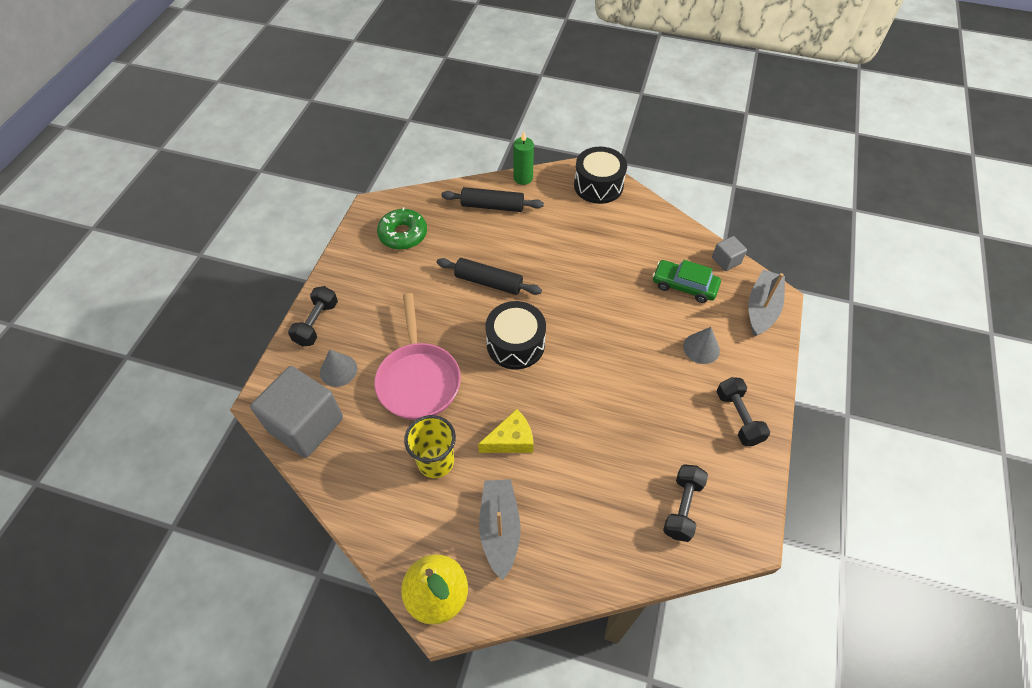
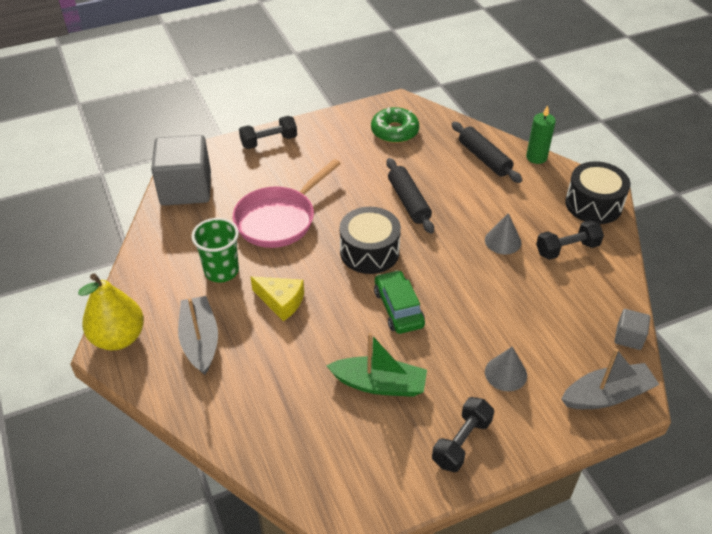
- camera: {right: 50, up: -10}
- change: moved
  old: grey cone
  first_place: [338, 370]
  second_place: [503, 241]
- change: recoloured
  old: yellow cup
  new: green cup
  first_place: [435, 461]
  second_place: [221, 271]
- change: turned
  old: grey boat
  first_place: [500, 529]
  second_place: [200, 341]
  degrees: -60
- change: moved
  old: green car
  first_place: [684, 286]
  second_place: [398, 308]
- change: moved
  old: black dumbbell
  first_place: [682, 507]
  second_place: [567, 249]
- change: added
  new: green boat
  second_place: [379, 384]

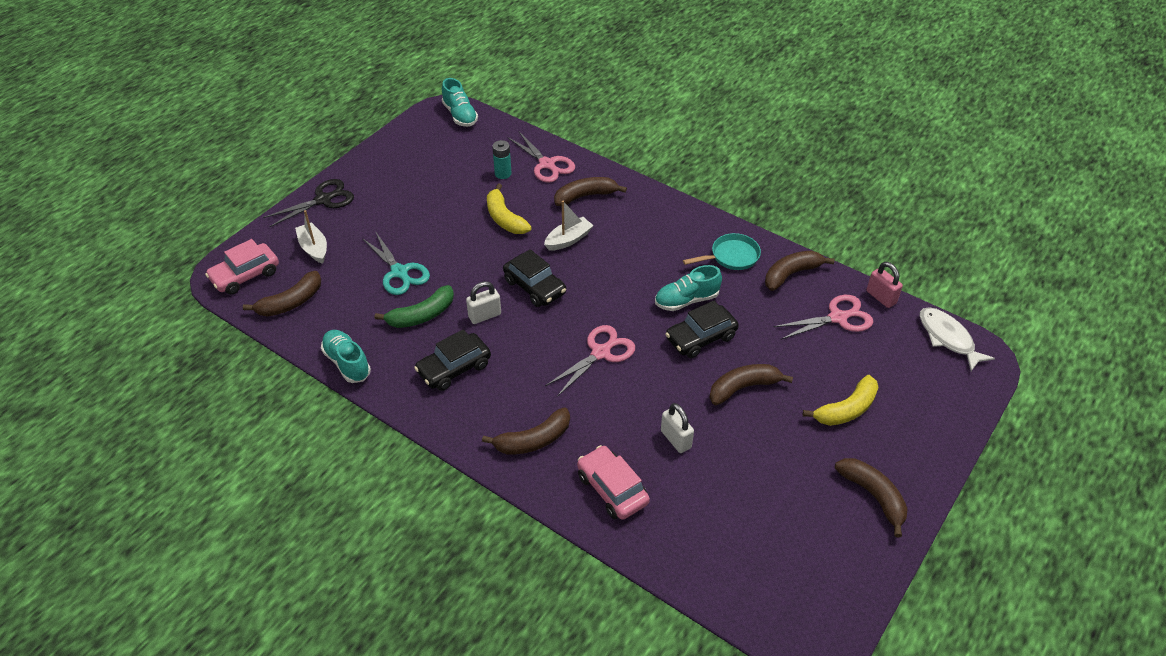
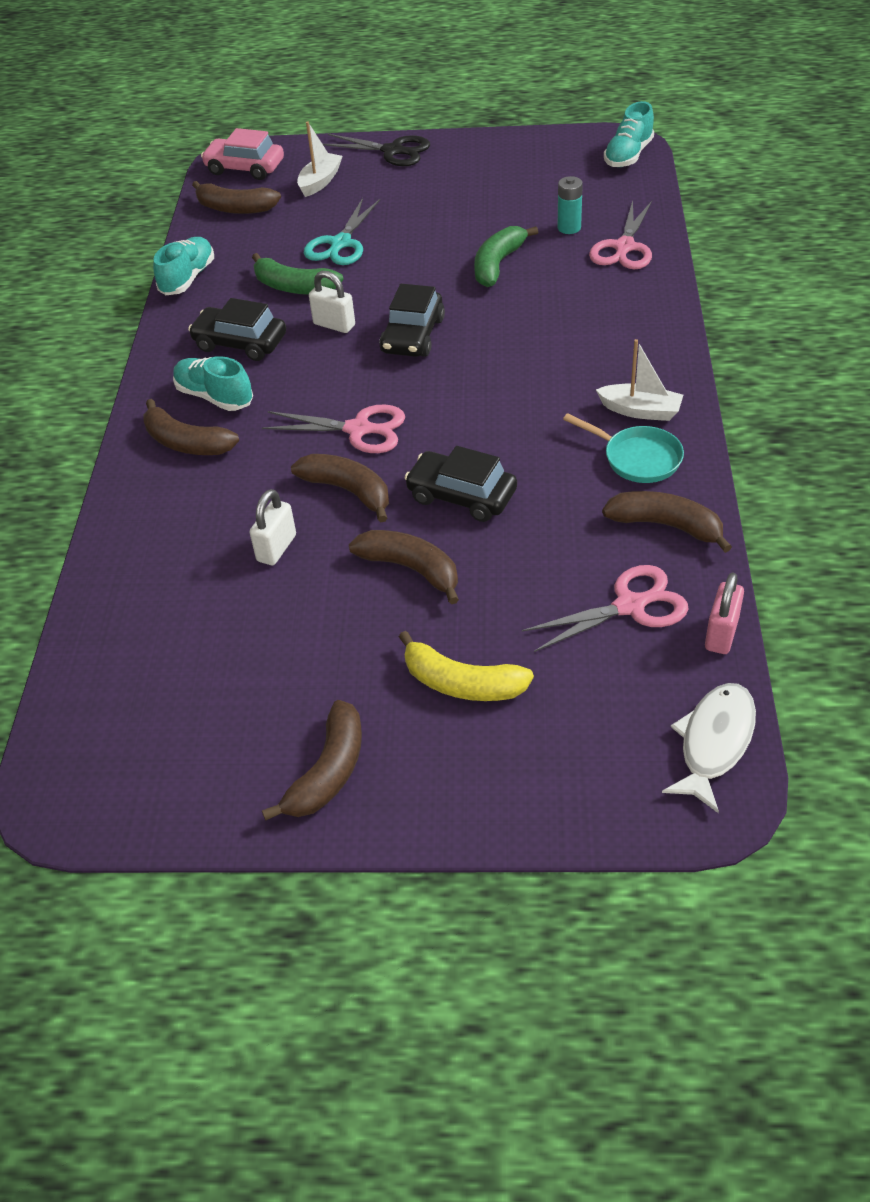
- camera: {right: 60, up: 0}
- change: recoloured
  old: yellow banana
  new: green banana
  first_place: [505, 218]
  second_place: [497, 264]
- change: moved
  old: white boat
  first_place: [568, 240]
  second_place: [640, 411]
- change: moved
  old: brown banana
  first_place: [585, 196]
  second_place: [348, 491]
- change: removed
  old: pink car
  first_place: [612, 489]
- change: moved
  old: turquoise shoe
  first_place: [686, 300]
  second_place: [215, 397]
- change: turned
  old: pink scissors
  first_place: [838, 318]
  second_place: [630, 606]
  degrees: -60

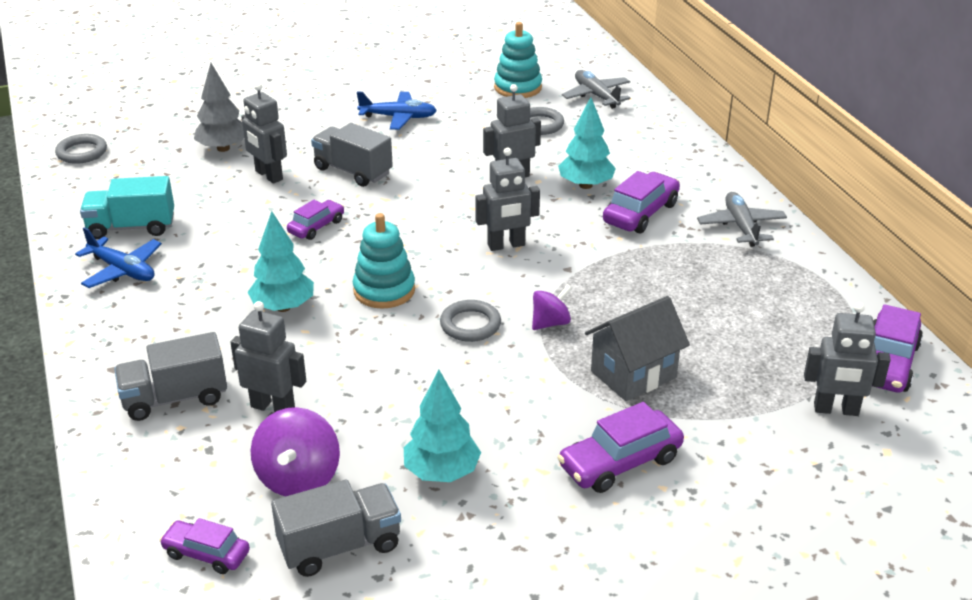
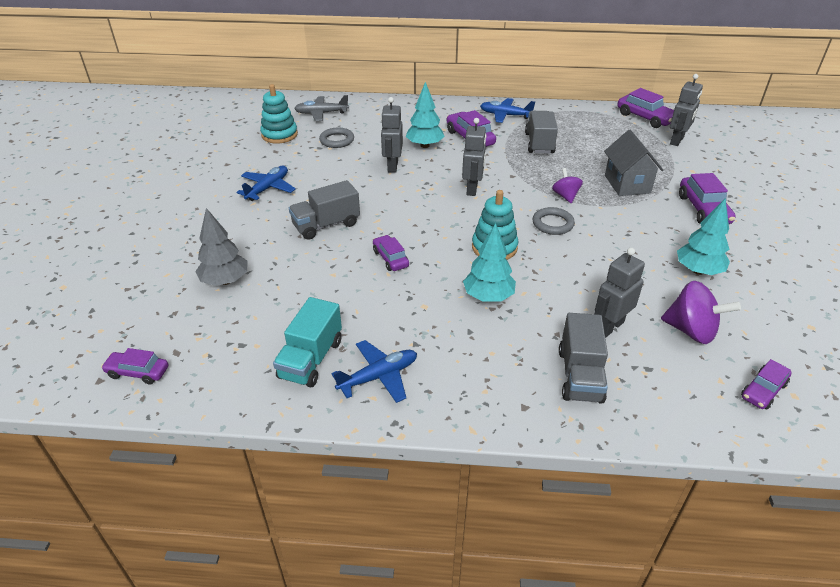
- camera: {right: -65, up: 5}
- change: replaced
  old: grey ring
  new: purple car
  first_place: [82, 152]
  second_place: [138, 372]
- change: removed
  old: grey robot
  first_place: [268, 175]
- change: moved
  old: grey truck
  first_place: [340, 546]
  second_place: [539, 143]
- change: recoloured
  old: grey plane
  new: blue plane
  first_place: [741, 226]
  second_place: [505, 115]

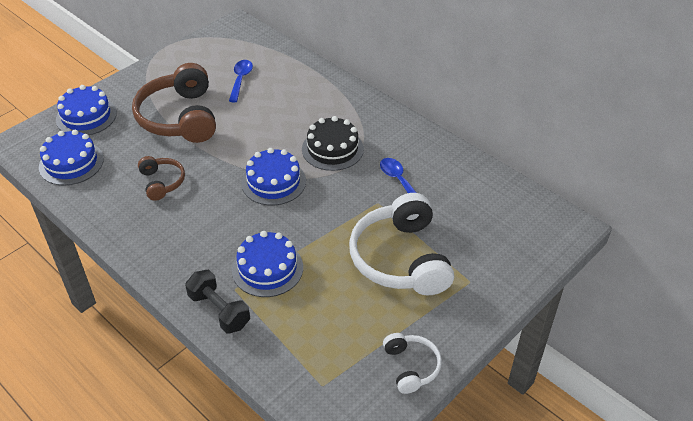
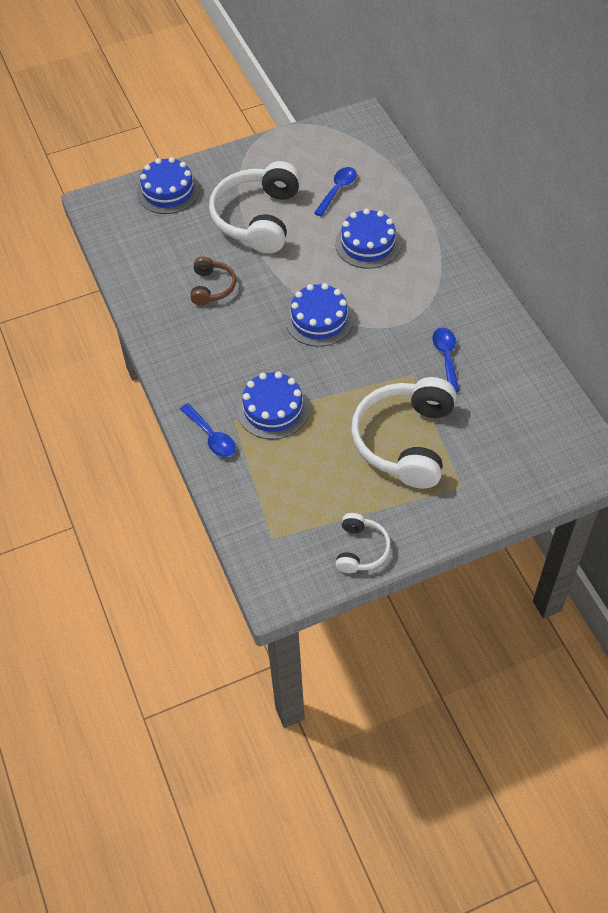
- camera: {right: 25, up: 10}
- change: moved
  old: blue cake
  first_place: [71, 163]
  second_place: [368, 244]
- change: recoloured
  old: brown headphones
  new: white headphones
  first_place: [180, 117]
  second_place: [258, 218]
- change: replaced
  old: black dumbbell
  new: blue spoon
  first_place: [219, 311]
  second_place: [211, 436]
- change: removed
  old: black cake
  first_place: [332, 149]

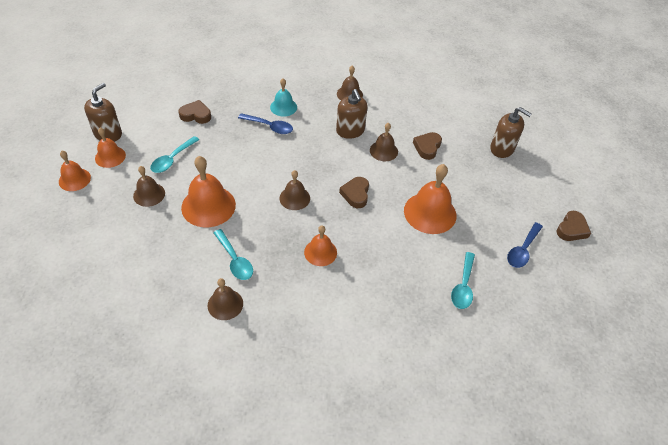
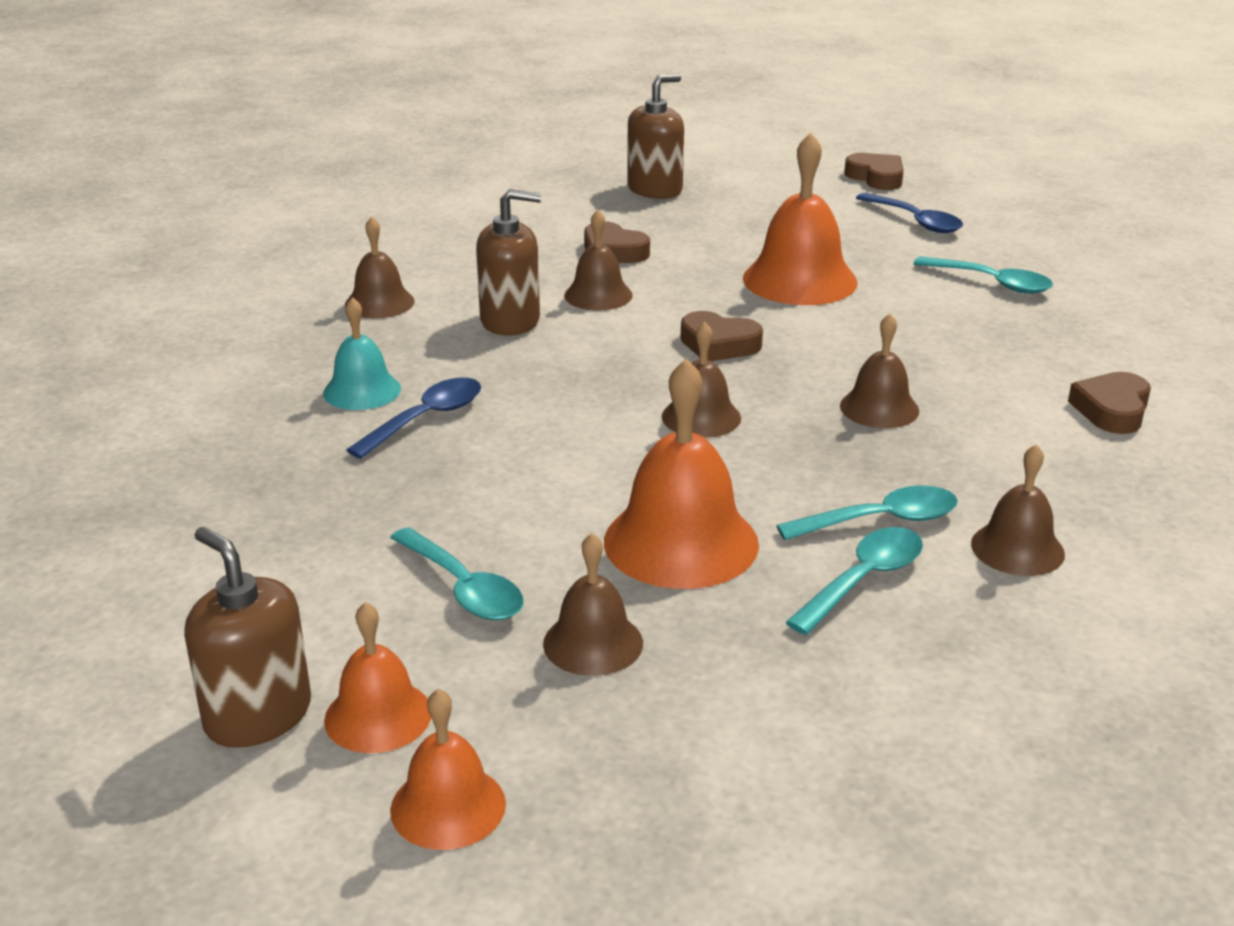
- camera: {right: -70, up: -20}
- change: moved
  old: brown heart
  first_place: [196, 115]
  second_place: [1112, 410]
- change: recoloured
  old: orange bell
  new: brown bell
  first_place: [320, 252]
  second_place: [879, 408]
- change: added
  new: turquoise spoon
  second_place: [863, 580]

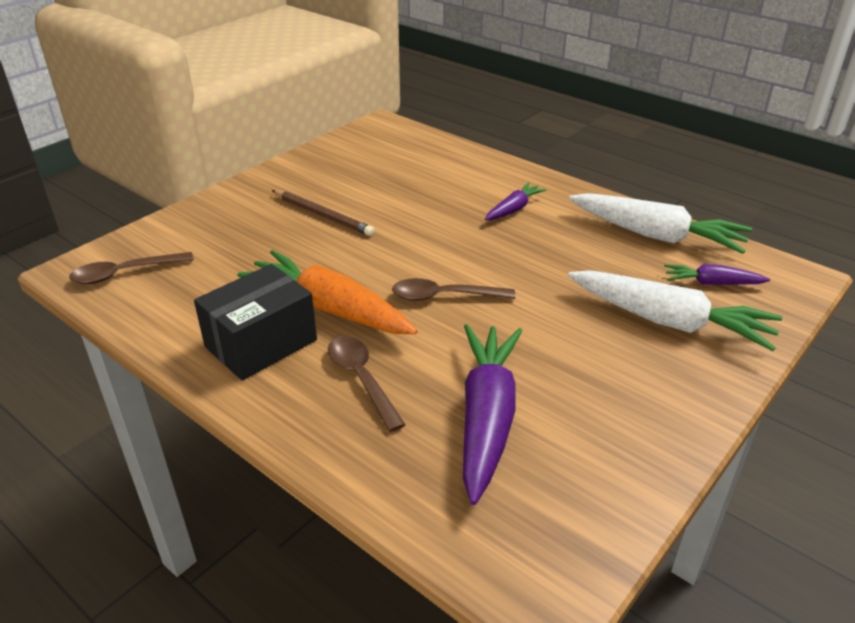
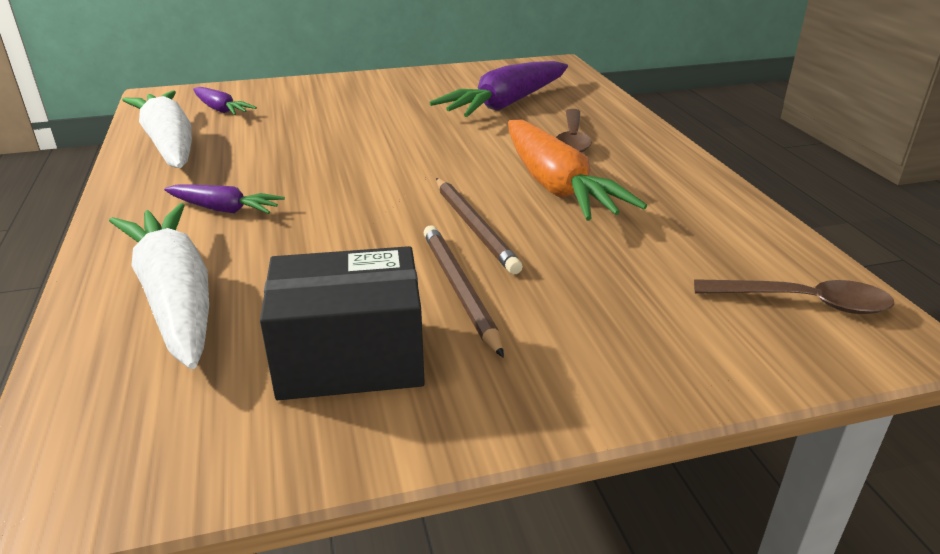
- camera: {right: -145, up: -5}
- change: moved
  old: black box
  first_place: [261, 343]
  second_place: [350, 358]
- change: removed
  old: brown spoon
  first_place: [444, 296]
- change: turned
  old: purple carrot
  first_place: [514, 209]
  second_place: [225, 209]
  degrees: -150
- change: moved
  old: white carrot
  first_place: [670, 322]
  second_place: [175, 296]
- change: added
  new: brown pencil
  second_place: [474, 227]

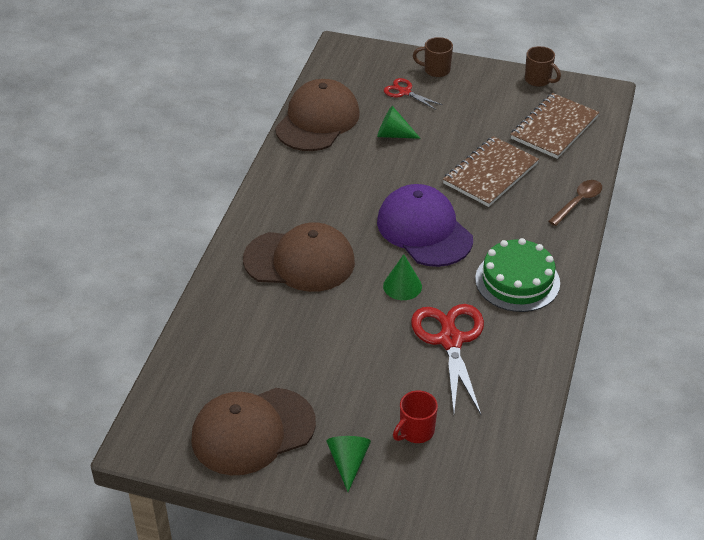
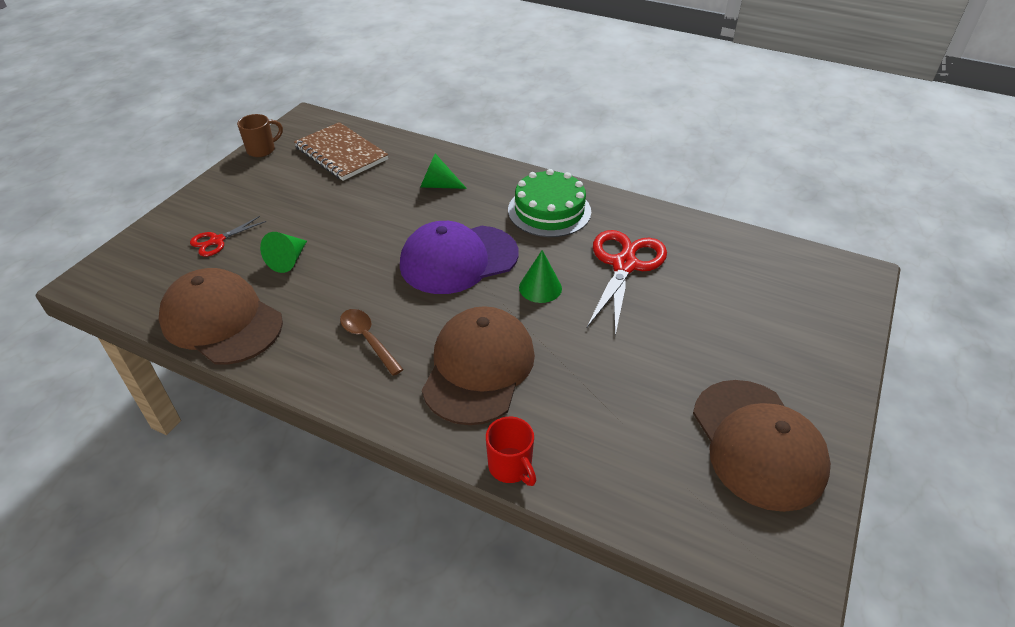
- camera: {right: -80, up: 0}
- change: moved
  old: green cone
  first_place: [348, 463]
  second_place: [438, 185]
- change: moved
  old: red mug
  first_place: [415, 431]
  second_place: [511, 467]
- change: turned
  old: red scissors
  first_place: [450, 340]
  second_place: [624, 265]
  degrees: 105
- change: removed
  old: brown mug
  first_place: [436, 70]
- change: removed
  old: brown notebook
  first_place: [490, 174]
- change: moved
  old: brown spoon
  first_place: [578, 202]
  second_place: [368, 340]

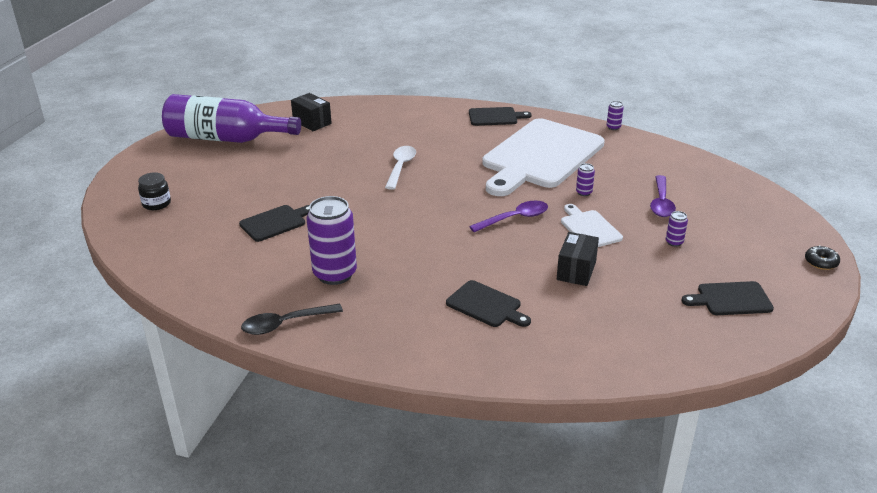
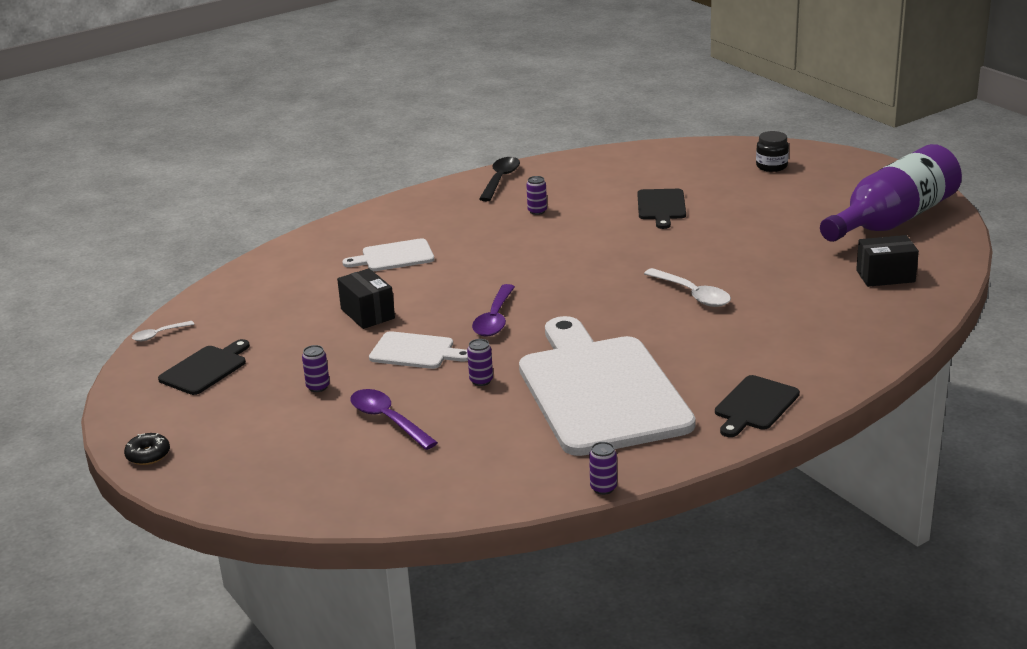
- camera: {right: 130, up: -5}
- change: resized
  old: purple can
  first_place: [335, 274]
  second_place: [537, 211]
  factor: 0.43
- change: recoloured
  old: black cutting board
  new: white cutting board
  first_place: [486, 305]
  second_place: [394, 256]
- change: added
  new: white spoon
  second_place: [159, 335]

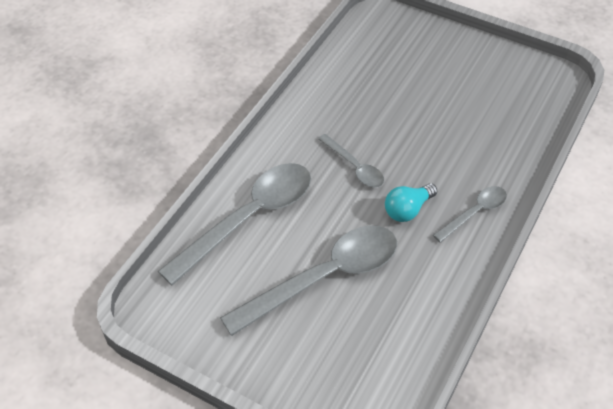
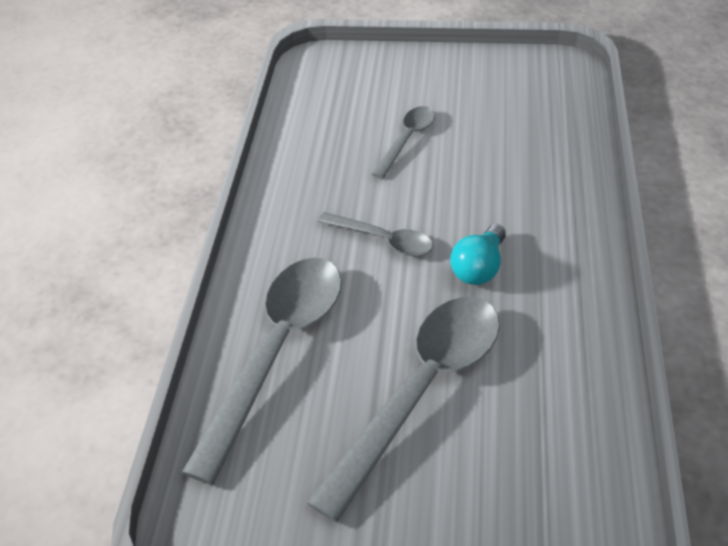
- camera: {right: -20, up: -5}
- change: moved
  old: grey spoon
  first_place: [475, 213]
  second_place: [407, 140]

